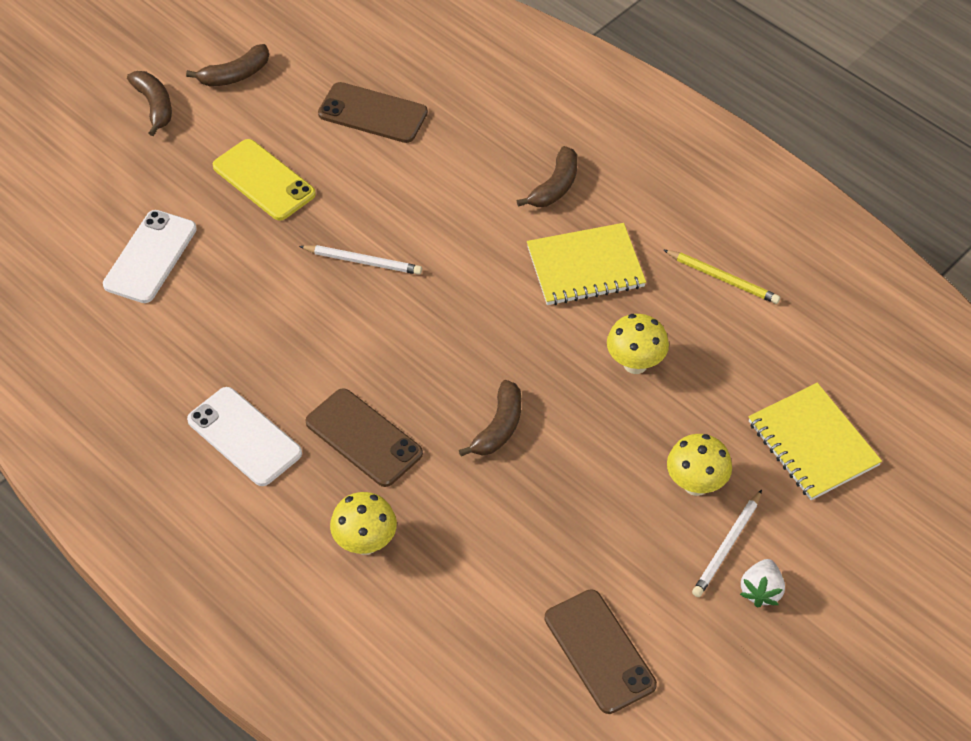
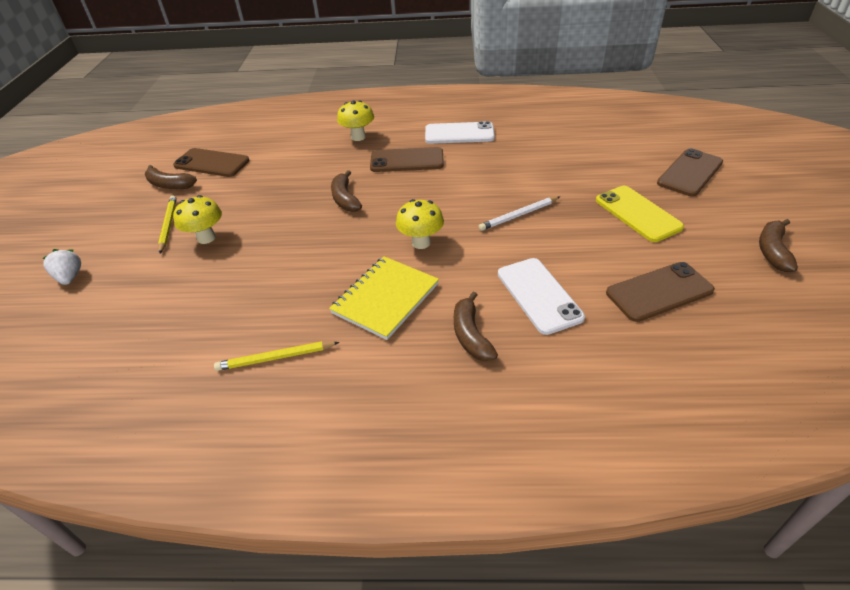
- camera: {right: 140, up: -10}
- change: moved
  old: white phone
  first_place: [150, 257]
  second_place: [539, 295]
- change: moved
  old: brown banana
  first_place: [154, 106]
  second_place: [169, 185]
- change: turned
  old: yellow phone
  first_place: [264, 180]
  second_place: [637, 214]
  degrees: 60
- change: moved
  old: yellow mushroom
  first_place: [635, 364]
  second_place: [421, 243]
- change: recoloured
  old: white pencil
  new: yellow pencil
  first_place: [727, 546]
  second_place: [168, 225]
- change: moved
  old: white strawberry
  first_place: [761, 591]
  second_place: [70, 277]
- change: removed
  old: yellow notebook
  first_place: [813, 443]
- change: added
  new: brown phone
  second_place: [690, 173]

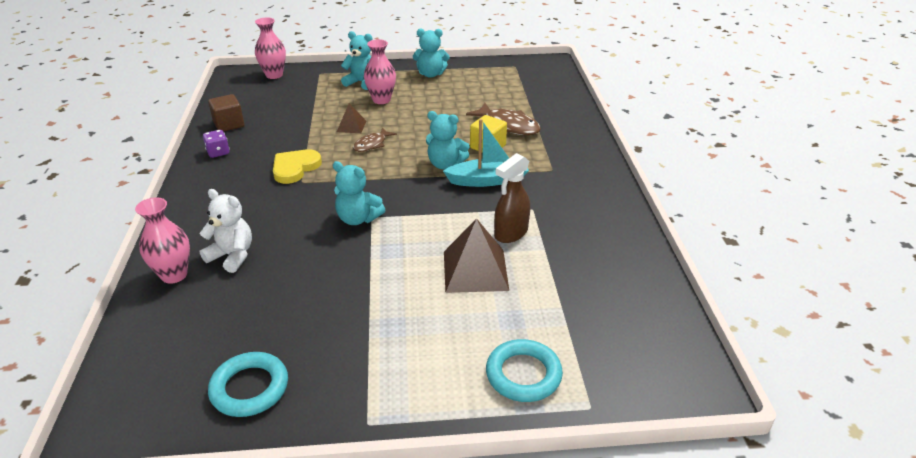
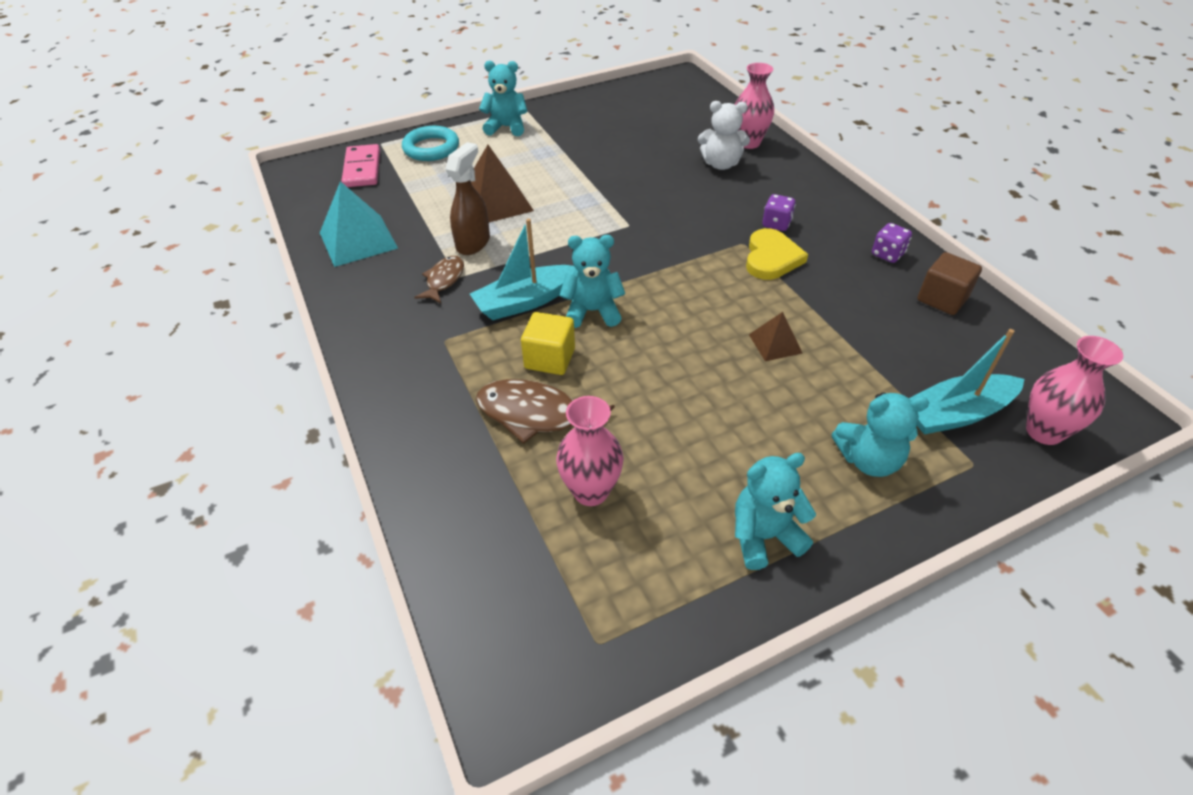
- camera: {right: 160, up: 10}
- change: removed
  old: turquoise ring
  first_place: [249, 388]
- change: moved
  old: turquoise teddy bear
  first_place: [358, 219]
  second_place: [506, 127]
- change: moved
  old: brown fish
  first_place: [371, 144]
  second_place: [444, 280]
- change: moved
  old: pink vase
  first_place: [381, 100]
  second_place: [591, 491]
- change: added
  new: turquoise pyramid
  second_place: [358, 240]
- change: added
  new: pink domino
  second_place: [362, 169]
- change: added
  new: purple dice
  second_place: [776, 224]
- change: added
  new: turquoise boat
  second_place: [956, 414]

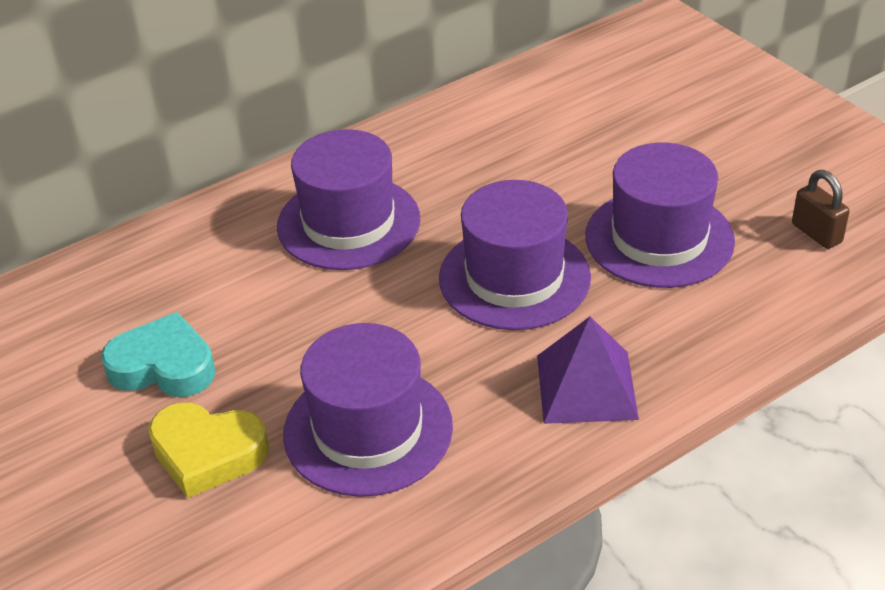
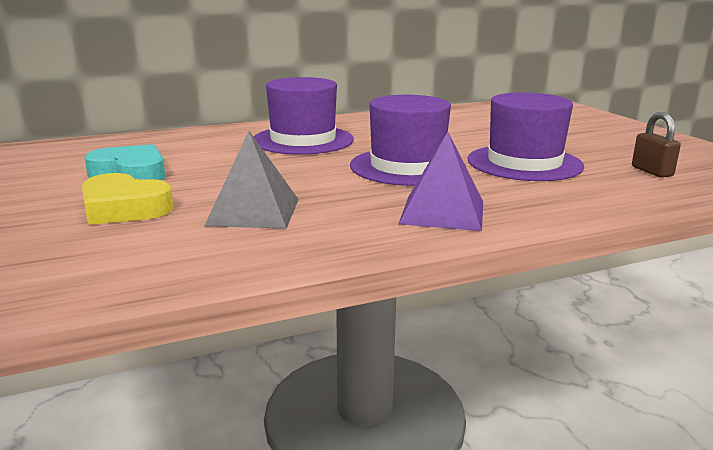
- camera: {right: 10, up: -20}
- change: replaced
  old: purple hat
  new: grey pyramid
  first_place: [368, 430]
  second_place: [254, 212]

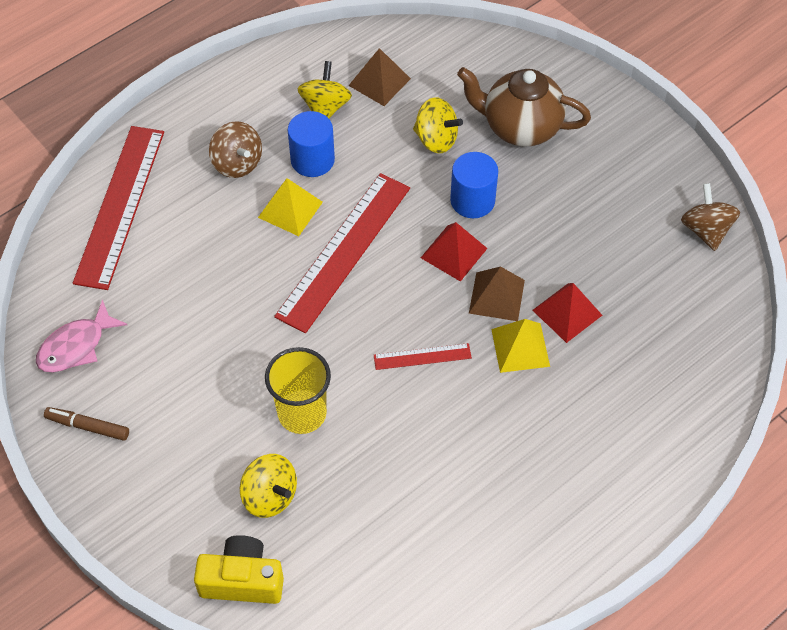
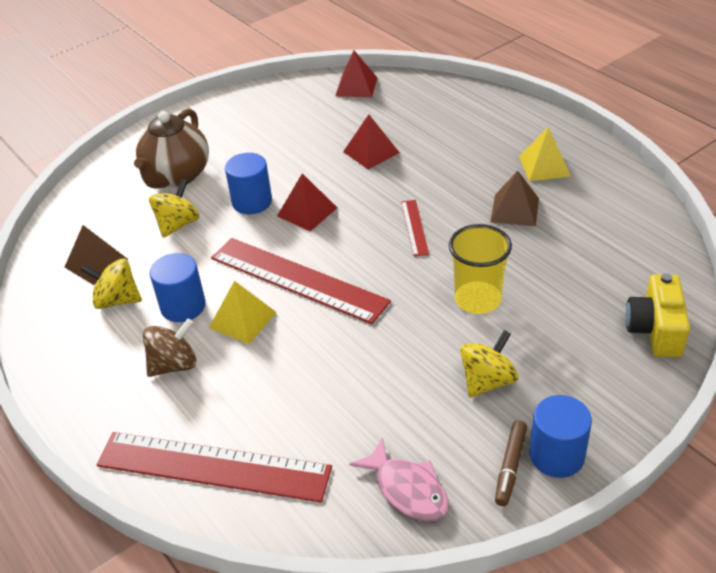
- camera: {right: -85, up: -15}
- change: moved
  old: yellow spinning top
  first_place: [270, 496]
  second_place: [487, 381]
- change: moved
  old: brown pyramid
  first_place: [496, 296]
  second_place: [515, 210]
- change: moved
  old: yellow pyramid
  first_place: [520, 347]
  second_place: [544, 166]
- change: removed
  old: brown spinning top
  first_place: [706, 230]
- change: added
  new: red pyramid
  second_place: [356, 86]
- change: added
  new: blue cylinder
  second_place: [557, 455]

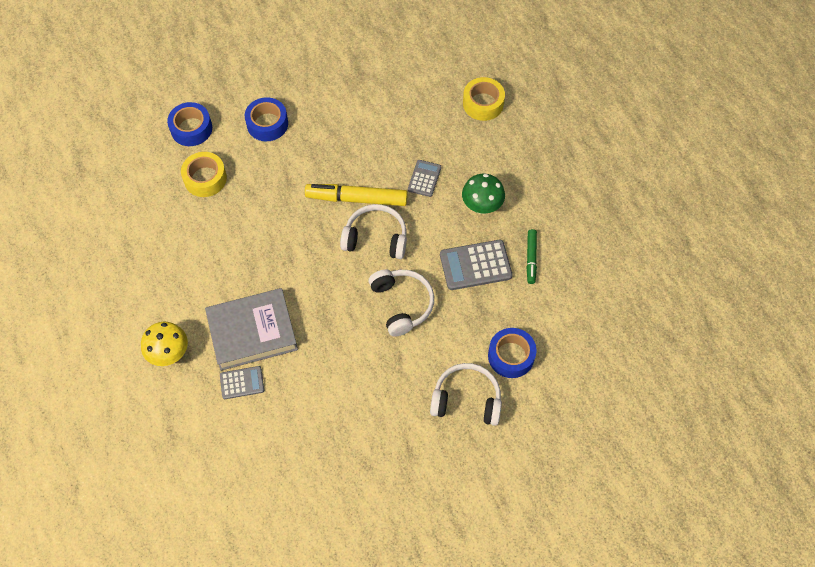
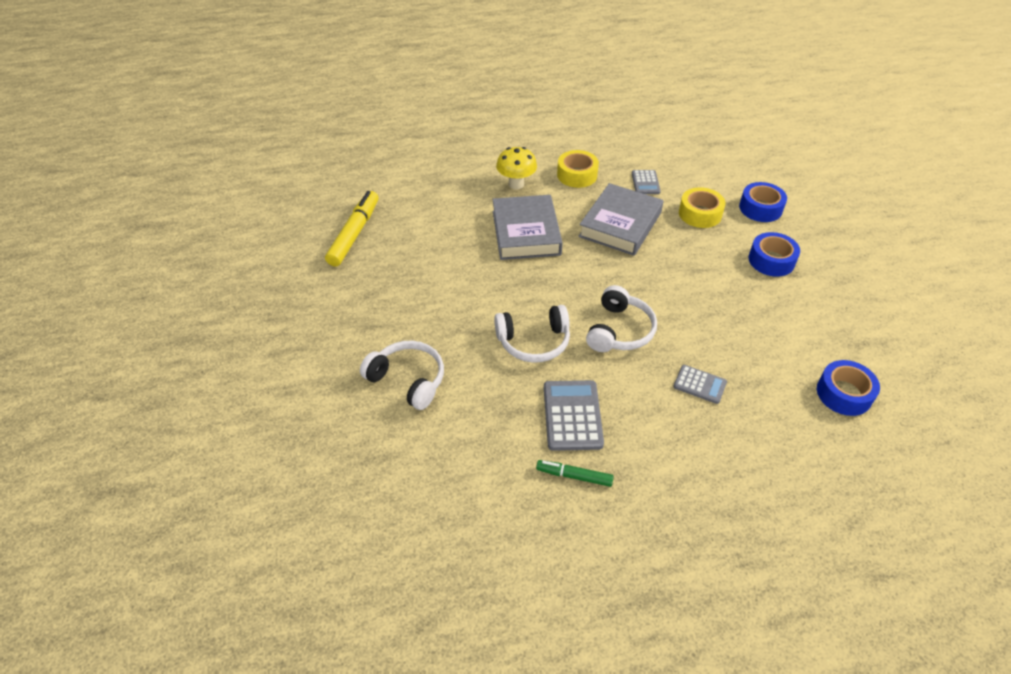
- camera: {right: 100, up: -15}
- change: moved
  old: grey calculator
  first_place: [242, 383]
  second_place: [645, 183]
- change: moved
  old: yellow marker
  first_place: [357, 199]
  second_place: [354, 234]
- change: turned
  old: white headphones
  first_place: [466, 399]
  second_place: [408, 380]
  degrees: -75
- change: removed
  old: green mushroom
  first_place: [481, 207]
- change: moved
  old: yellow tape
  first_place: [483, 103]
  second_place: [577, 175]
- change: moved
  old: blue tape
  first_place: [511, 356]
  second_place: [844, 394]
- change: added
  new: grey book
  second_place: [620, 224]

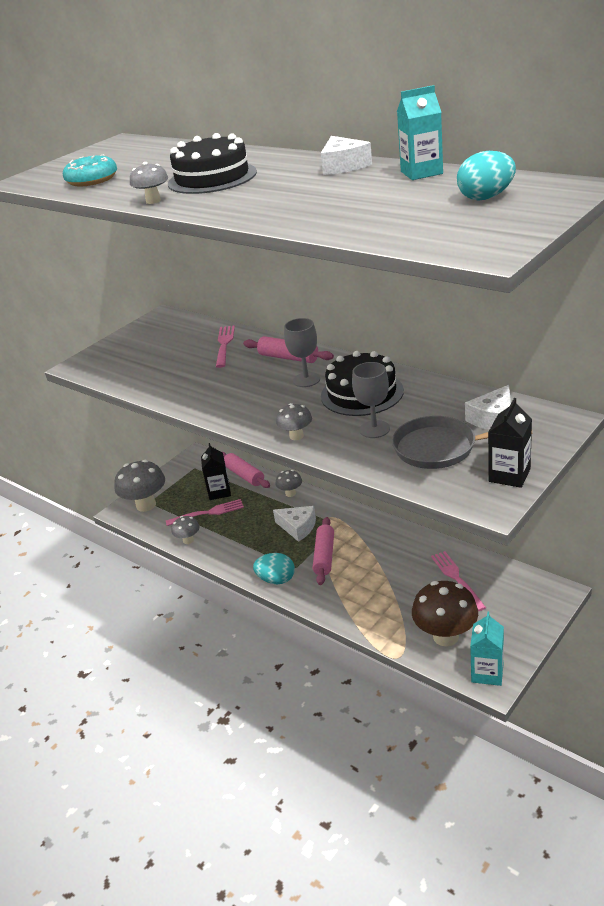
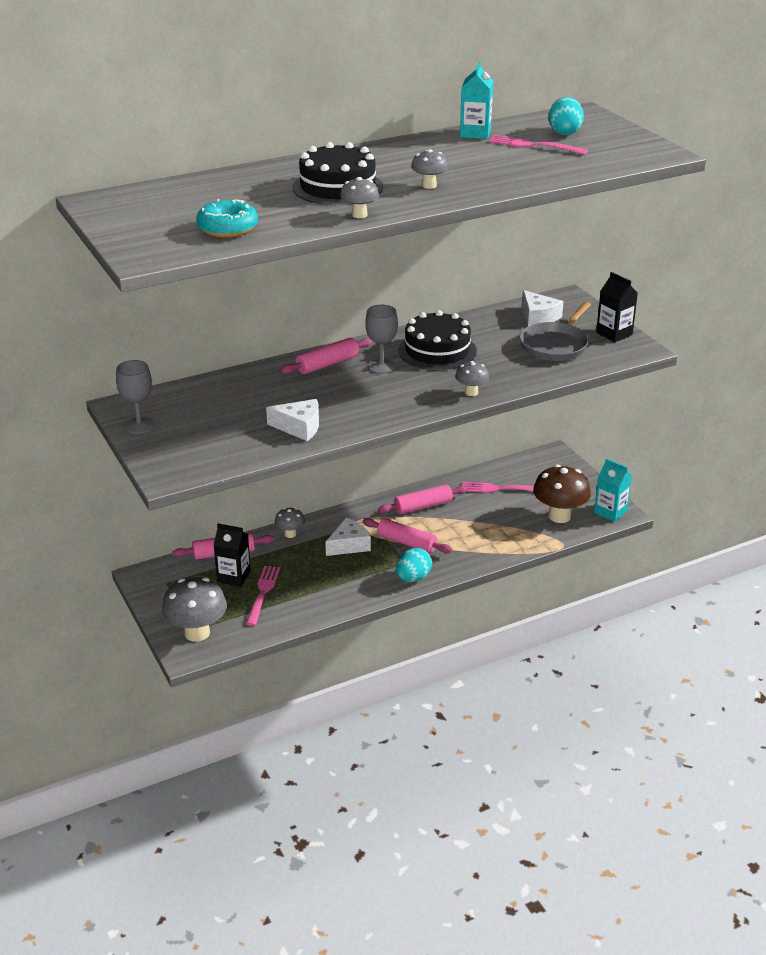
- camera: {right: -70, up: 0}
- change: moved
  old: grey mushroom
  first_place: [188, 540]
  second_place: [429, 186]
- change: moved
  old: pink fork
  first_place: [224, 344]
  second_place: [533, 145]
- change: moved
  old: white cheese
  first_place: [343, 166]
  second_place: [299, 427]
- change: moved
  old: grey goblet
  first_place: [374, 429]
  second_place: [139, 425]
- change: added
  new: pink rolling pin
  second_place: [423, 506]

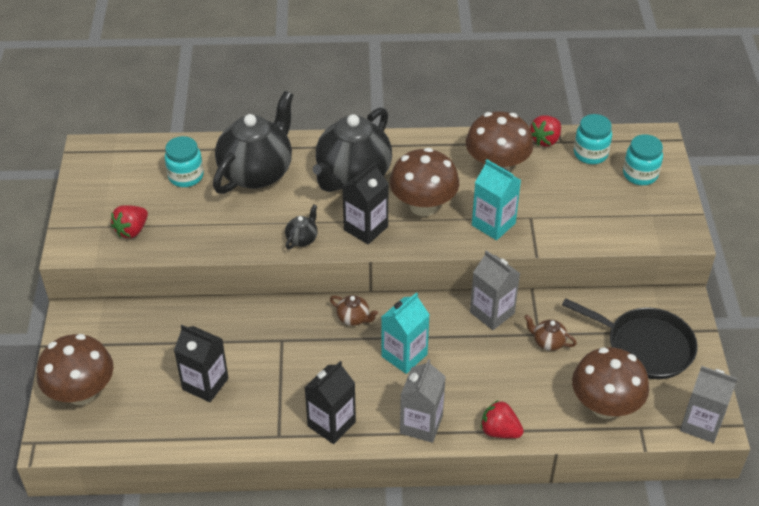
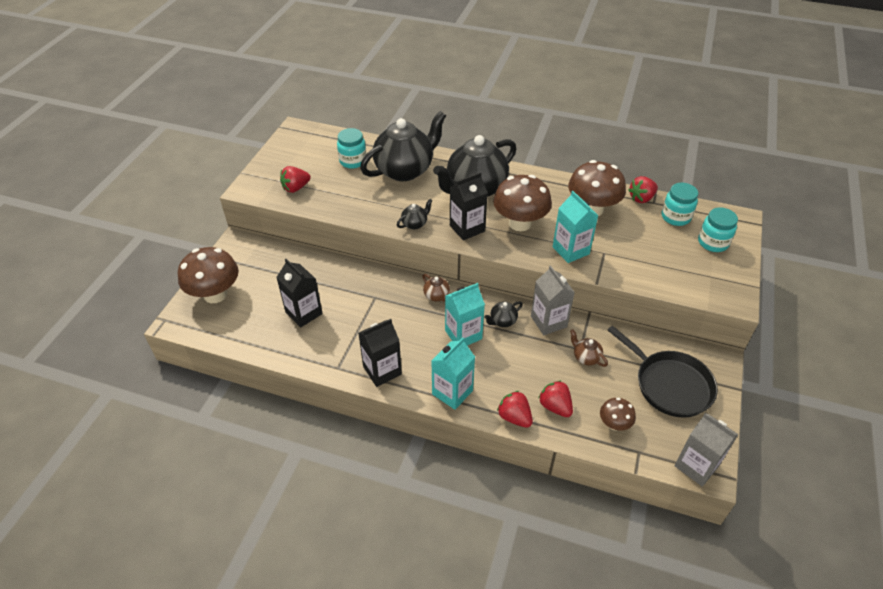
- camera: {right: 20, up: 0}
- change: recoloured
  old: grey carton
  new: turquoise carton
  first_place: [421, 424]
  second_place: [452, 392]
- change: resized
  old: brown mushroom
  first_place: [605, 406]
  second_place: [614, 424]
  factor: 0.52
- change: added
  new: black teapot
  second_place: [502, 321]
- change: added
  new: red strawberry
  second_place: [555, 406]

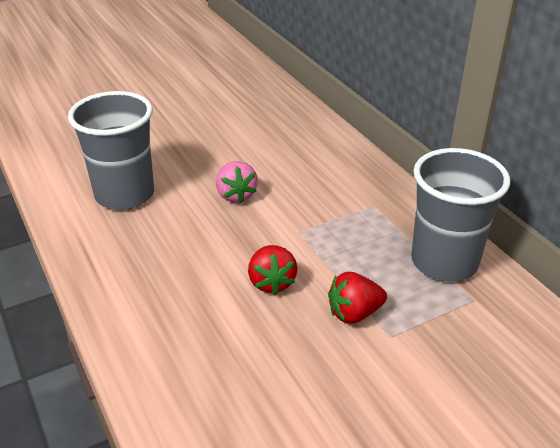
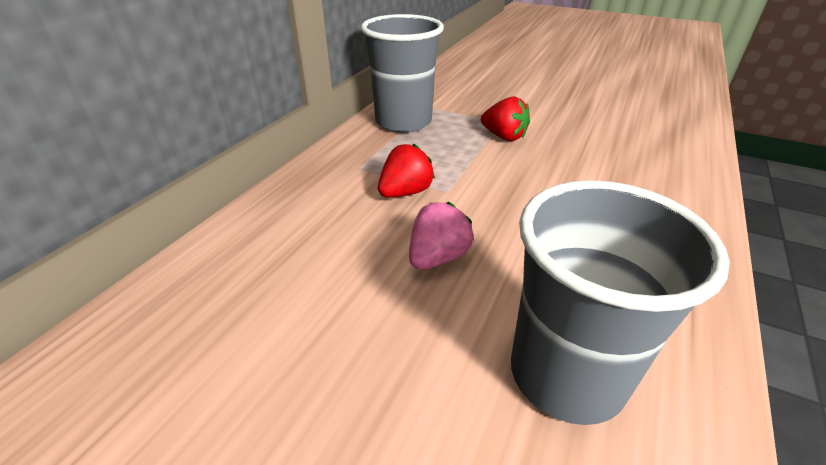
- camera: {right: -125, up: 0}
- change: moved
  old: red strawberry
  first_place: [271, 282]
  second_place: [405, 192]

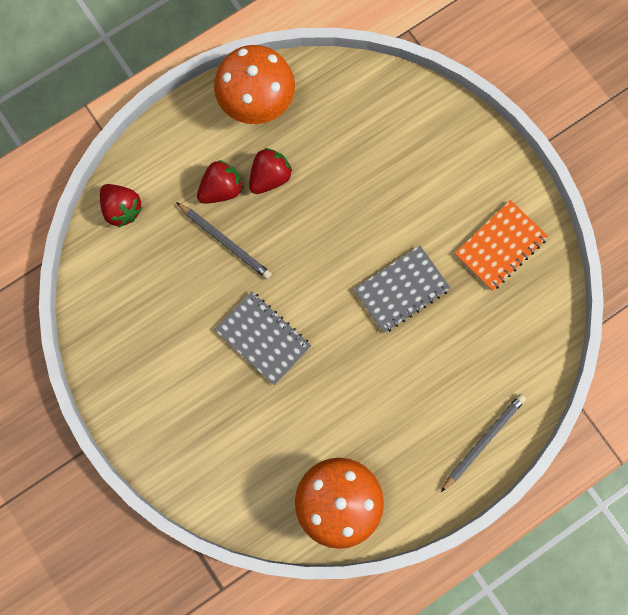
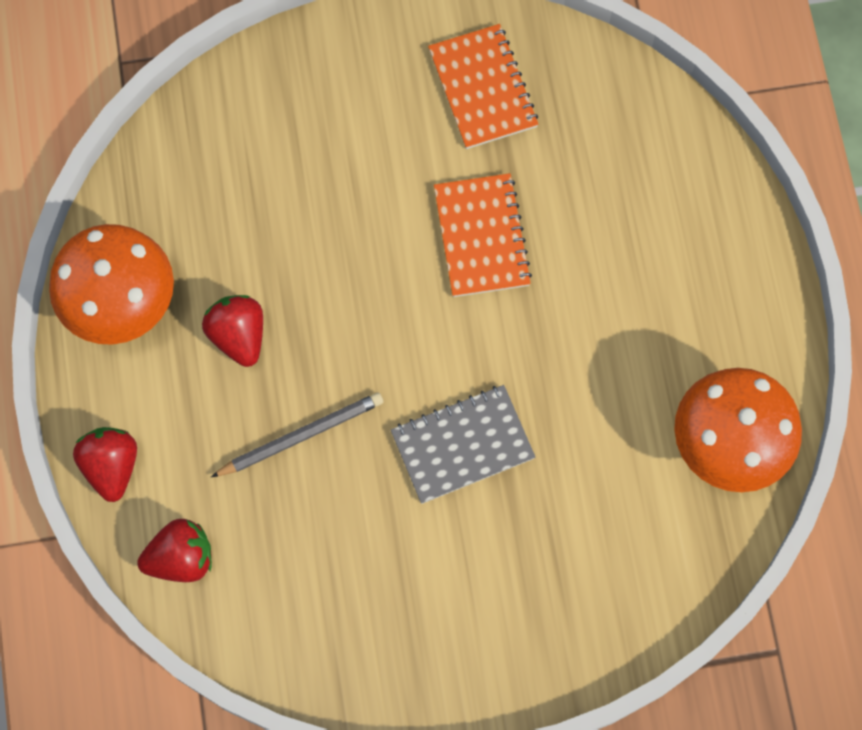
- camera: {right: -65, up: -5}
- change: moved
  old: red strawberry
  first_place: [221, 189]
  second_place: [111, 466]
- change: recoloured
  old: grey notebook
  new: orange notebook
  first_place: [401, 290]
  second_place: [481, 237]
- change: removed
  old: grey pencil
  first_place: [483, 441]

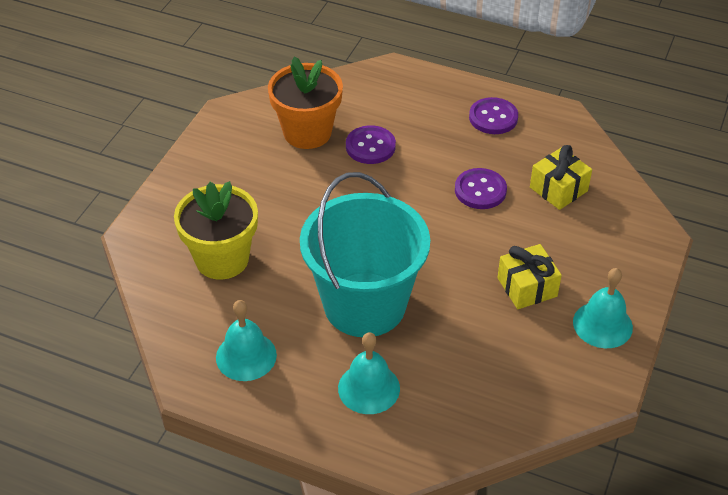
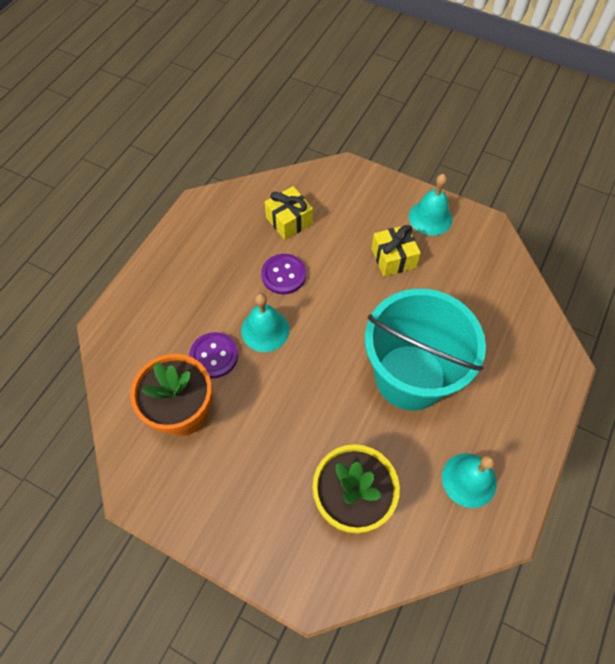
- camera: {right: -85, up: 15}
- change: moved
  old: turquoise bell
  first_place: [369, 388]
  second_place: [265, 330]
- change: removed
  old: purple button
  first_place: [493, 117]

